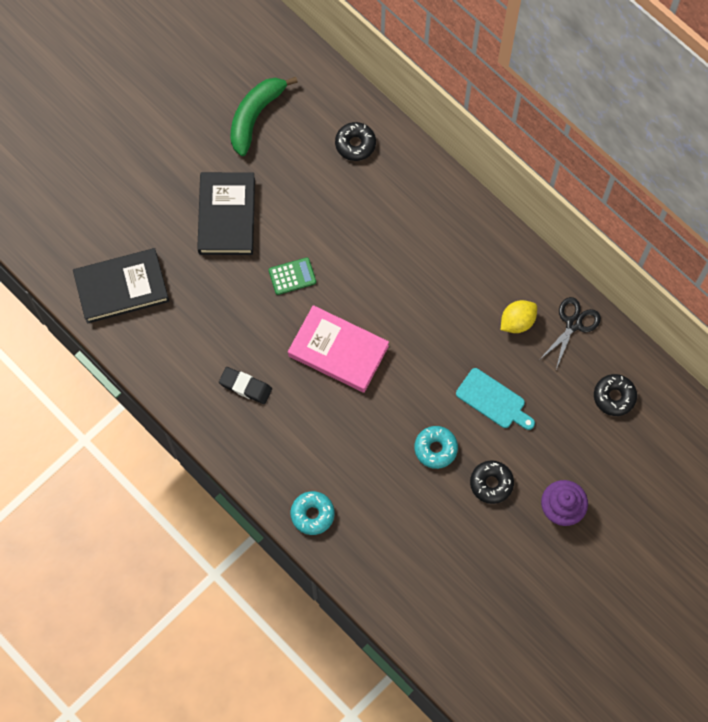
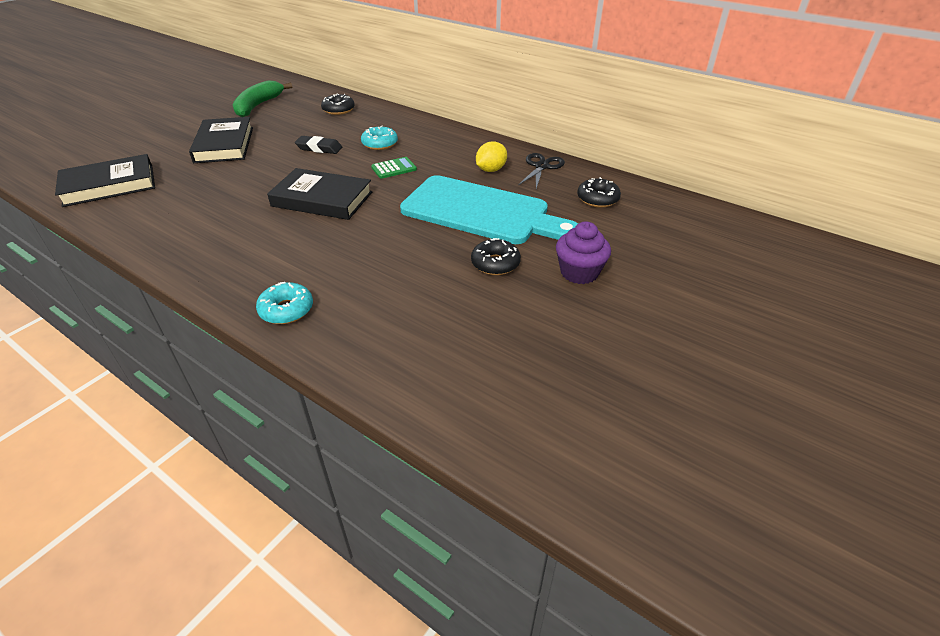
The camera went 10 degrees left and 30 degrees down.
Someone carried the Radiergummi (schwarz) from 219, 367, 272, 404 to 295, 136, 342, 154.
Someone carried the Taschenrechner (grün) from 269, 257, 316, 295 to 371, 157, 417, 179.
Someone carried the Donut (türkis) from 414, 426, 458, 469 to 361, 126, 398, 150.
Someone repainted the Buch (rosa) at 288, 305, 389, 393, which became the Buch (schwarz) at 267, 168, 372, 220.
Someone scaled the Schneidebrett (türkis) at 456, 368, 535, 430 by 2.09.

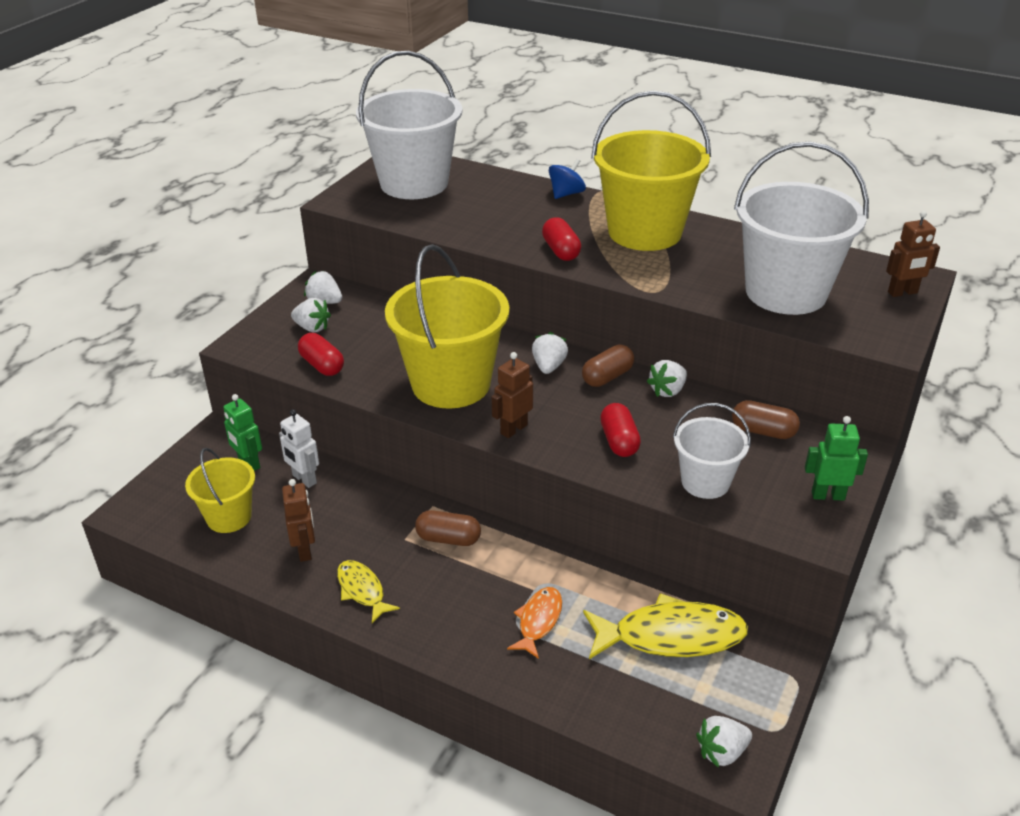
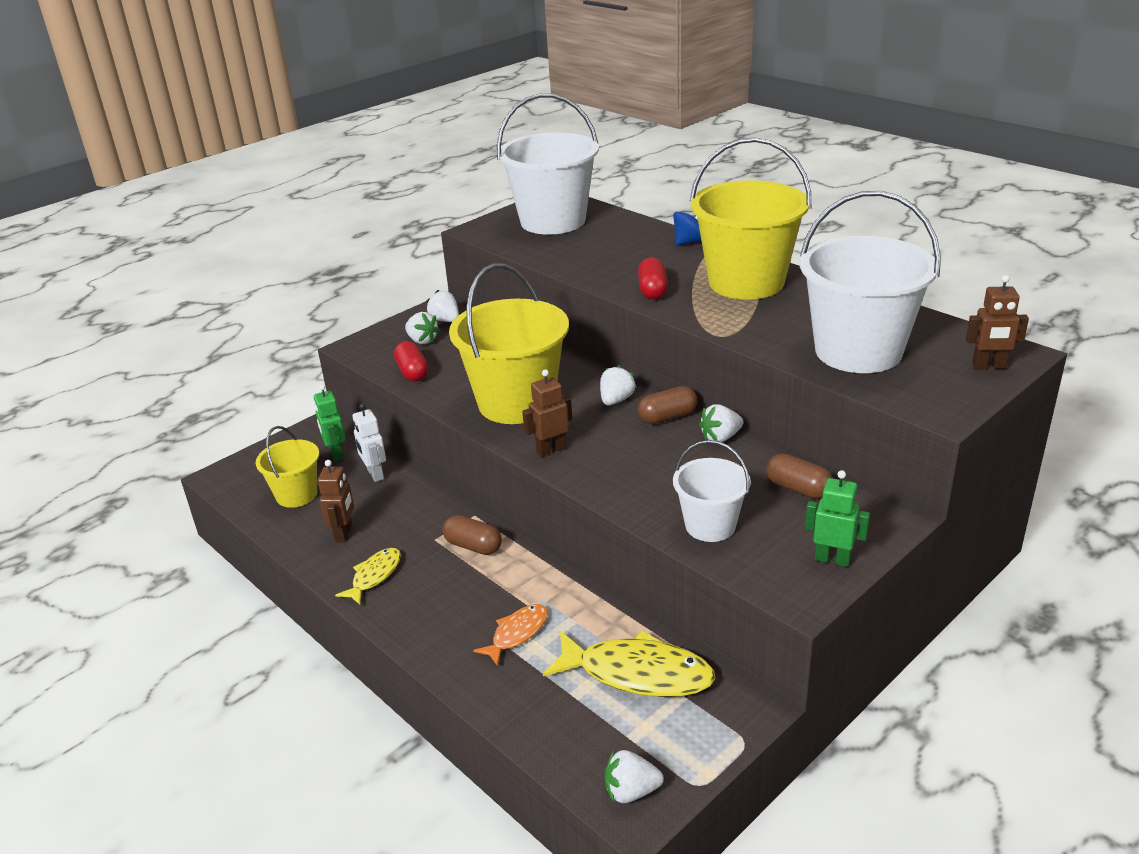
The camera went 20 degrees right and 5 degrees down.
Someone took away the Kapsel (rot) at 600, 403, 641, 457.
Someone rotated the Fisch (gelb) at 337, 560, 400, 623 by 45 degrees clockwise.

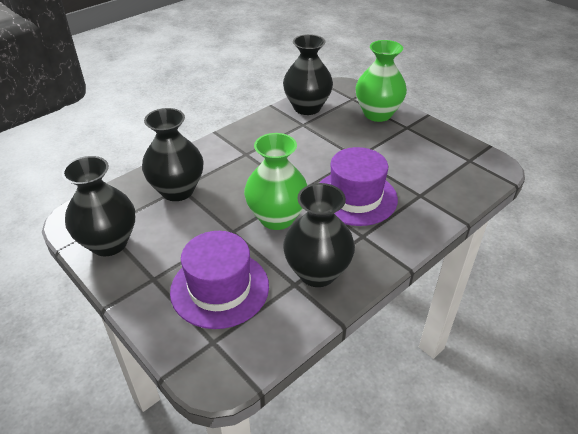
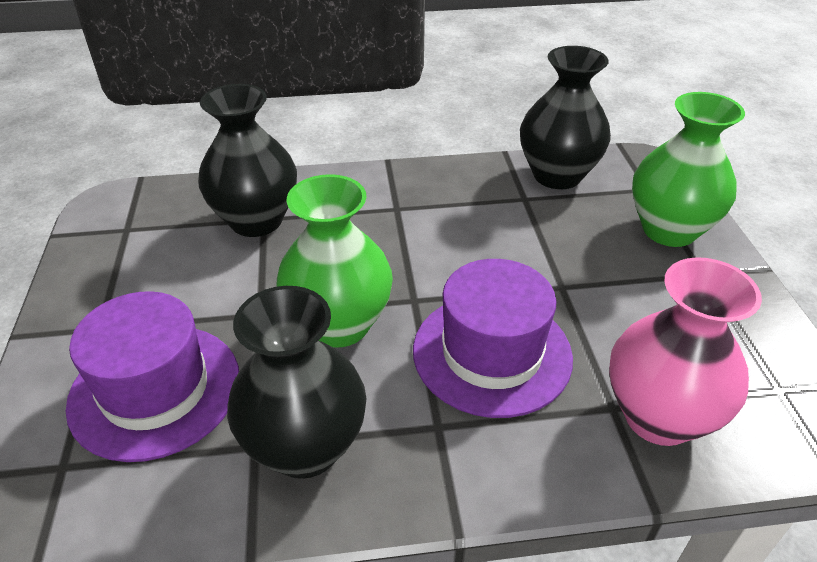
The camera went 35 degrees right and 0 degrees up.
Someone took away the Vase (schwarz) at 62, 156, 135, 256.
Someone put down the Vase (rosa) at 609, 257, 762, 446.

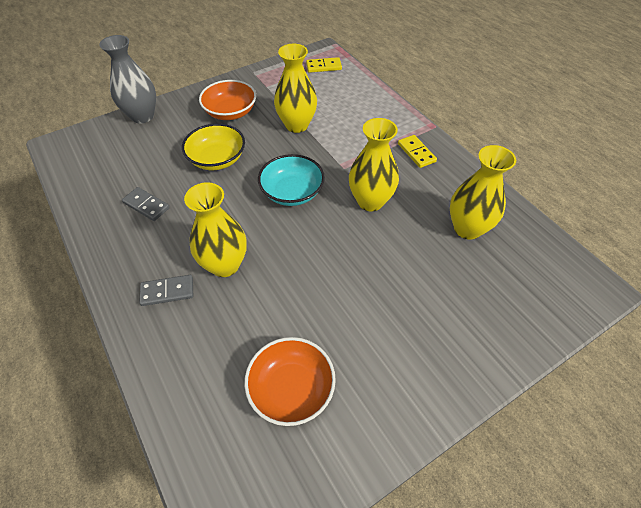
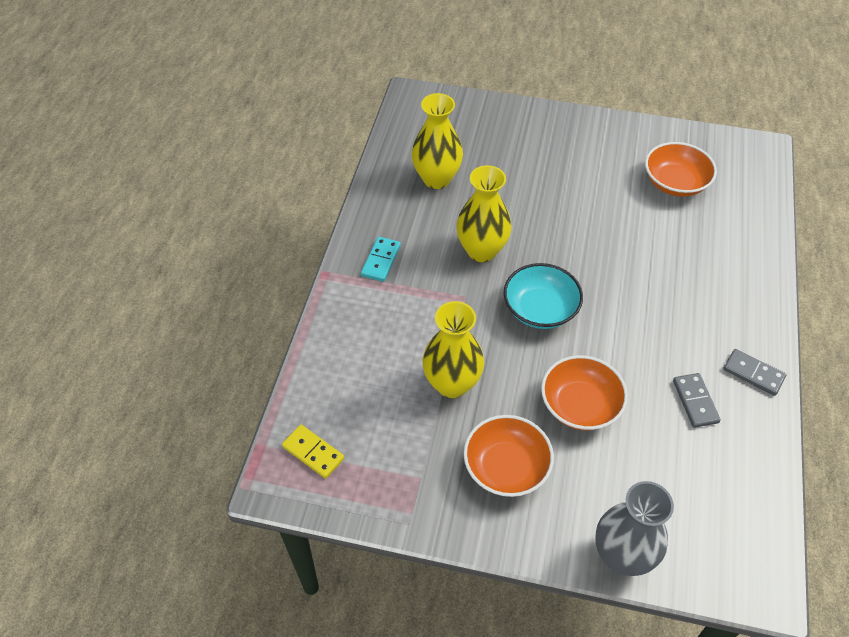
The camera went 135 degrees left and 0 degrees up.
Someone took away the Vase (gelb) at 184, 182, 247, 277.
Someone carried the Dominostein (grau) from 139, 275, 193, 306 to 723, 349, 787, 396.
Someone repainted the Schüssel (gelb) at 182, 124, 245, 170, which became the Schüssel (orange) at 541, 355, 628, 430.
Someone repainted the Dominostein (gelb) at 398, 135, 437, 168, which became the Dominostein (türkis) at 361, 237, 401, 282.

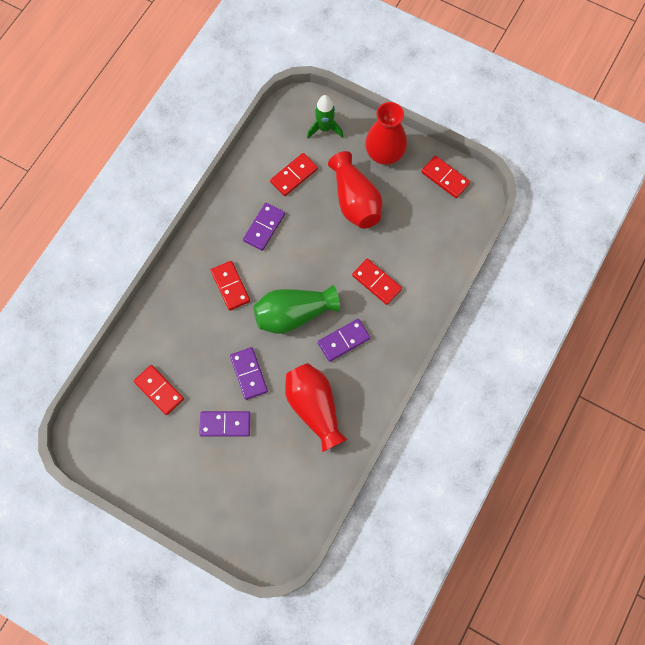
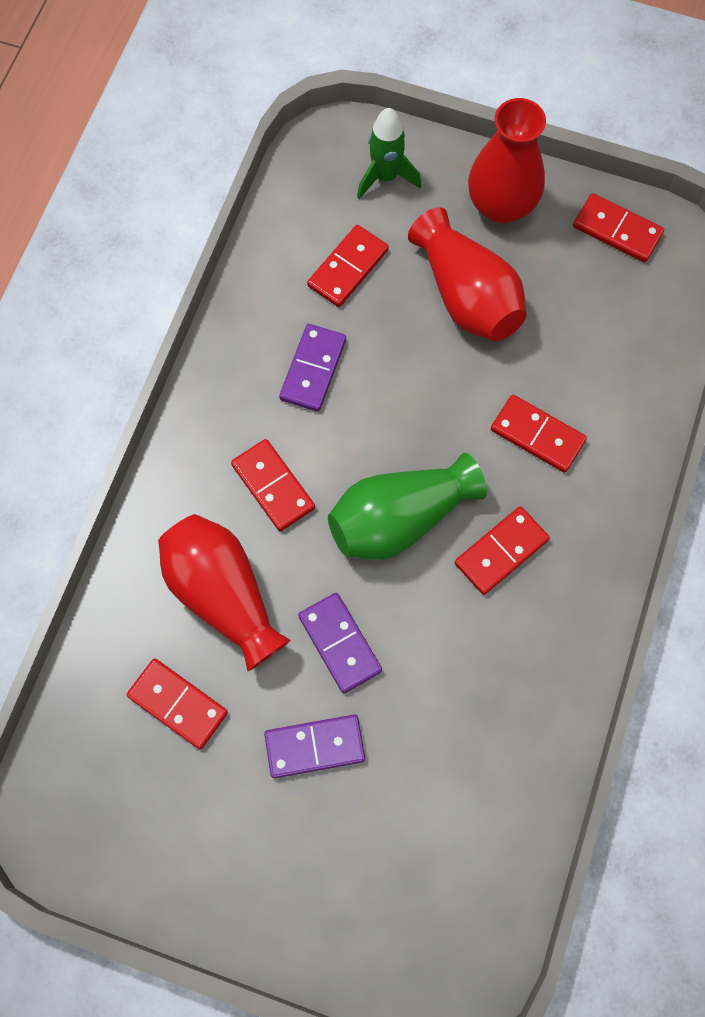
The camera went 10 degrees left and 0 degrees up.
Someone carried the Vase (rot) from 285, 363, 348, 452 to 158, 514, 291, 671.
Someone repainted the Dominostein (lila) at 318, 319, 370, 362, which became the Dominostein (rot) at 455, 506, 550, 595.

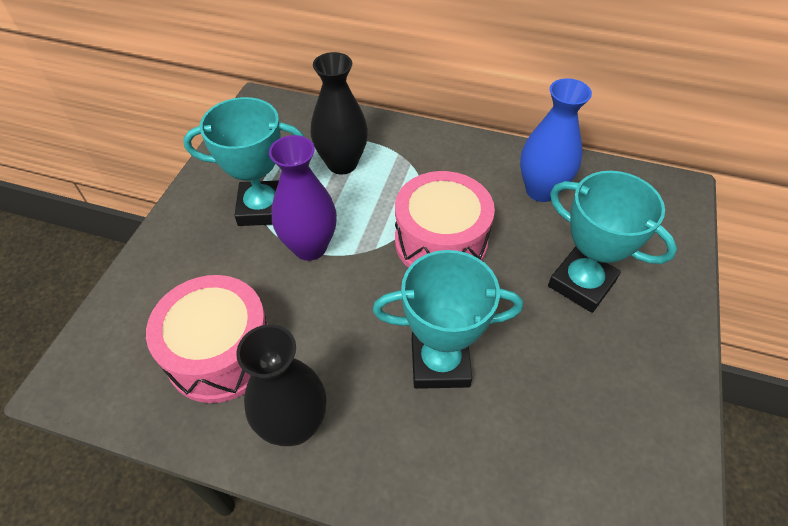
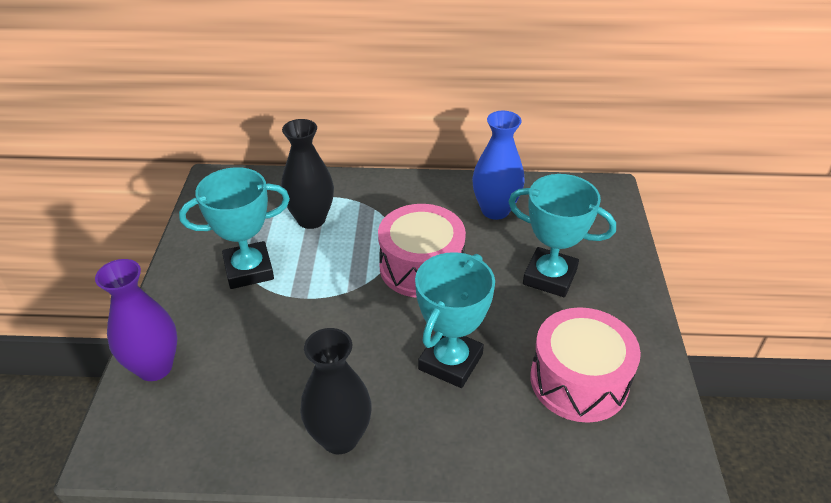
The camera went 15 degrees left and 10 degrees down.
Someone carried the Trommel (rosa) from 146, 275, 268, 403 to 530, 307, 641, 423.
Someone carried the Vase (lila) from 269, 135, 337, 261 to 95, 259, 177, 381.
Someone rotated the Pokal (türkis) at 373, 250, 523, 389 by 45 degrees counterclockwise.

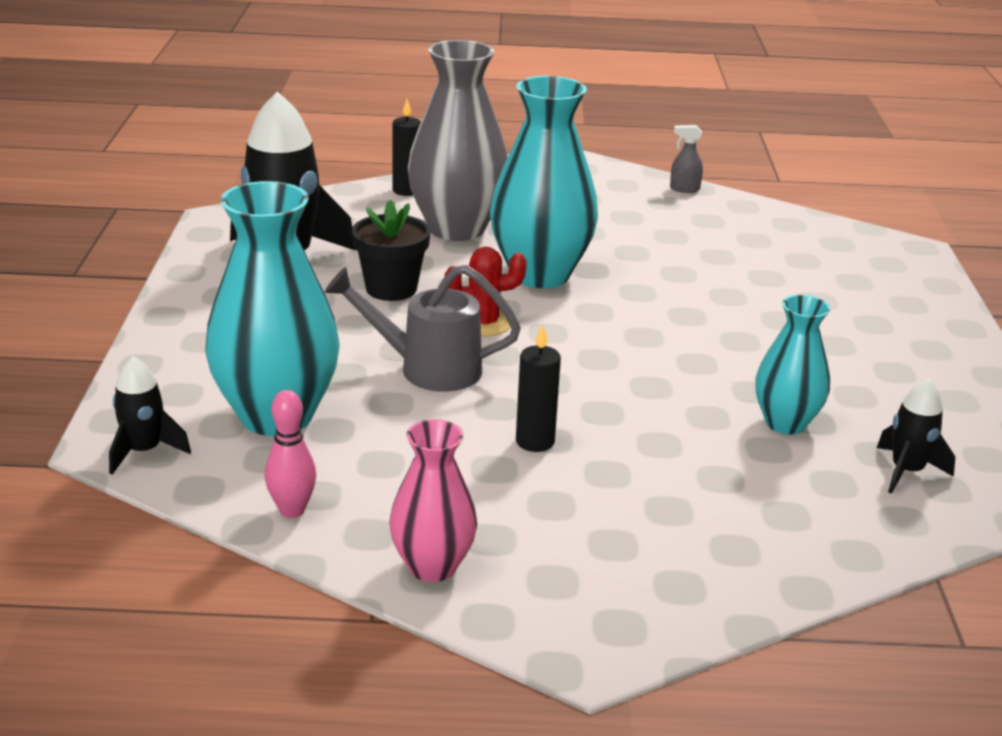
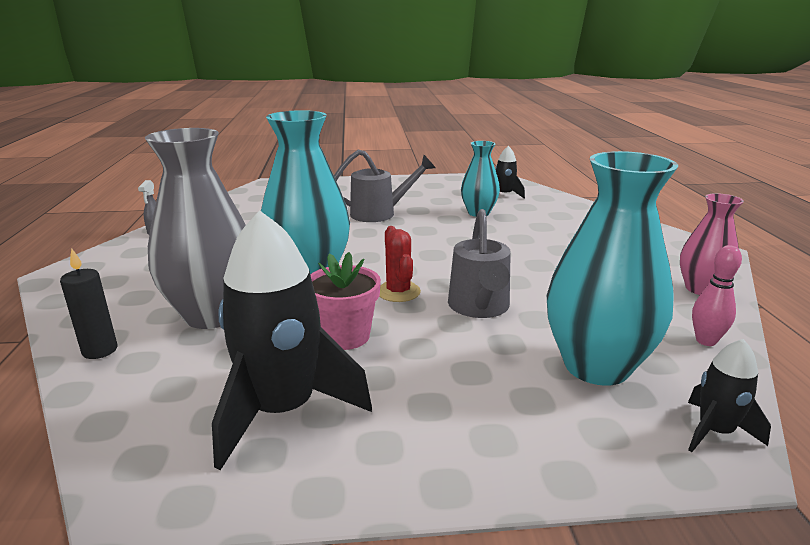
The camera went 95 degrees left and 5 degrees down.
Someone took away the Kerze (schwarz) at 516, 324, 561, 452.
Someone put down the Gießkanne (grau) at 334, 150, 435, 222.
Someone repainted the Blumentopf (schwarz) at 352, 200, 430, 301, which became the Blumentopf (rosa) at 310, 252, 381, 350.

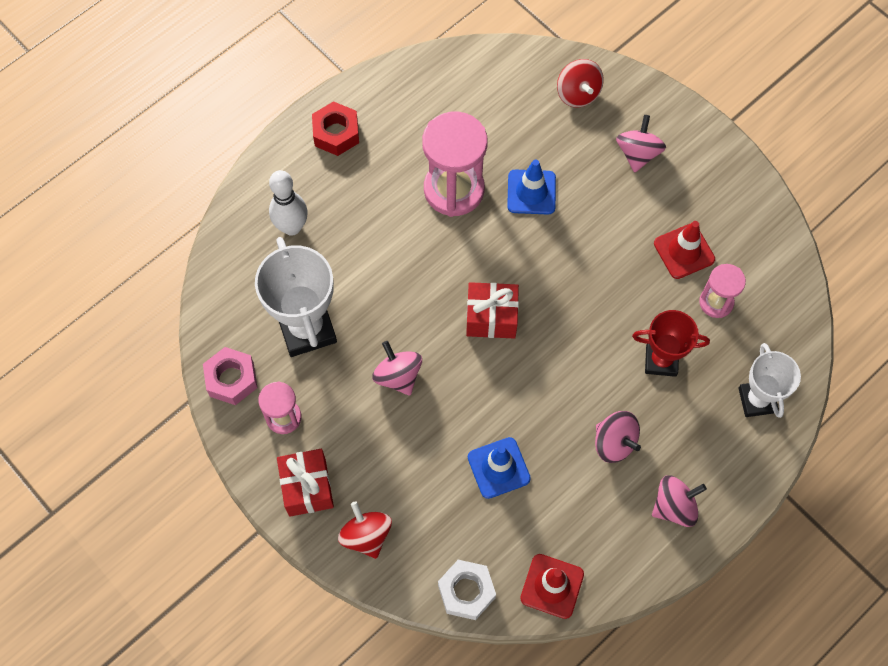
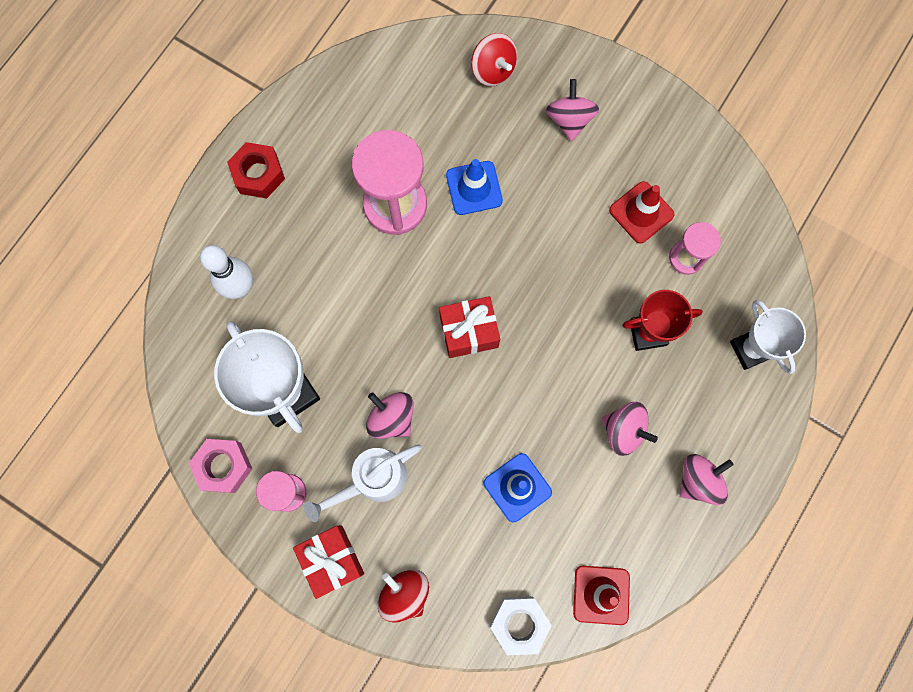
The camera went 15 degrees left and 10 degrees up.
Someone put down the Gießkanne (weiß) at 304, 444, 421, 522.

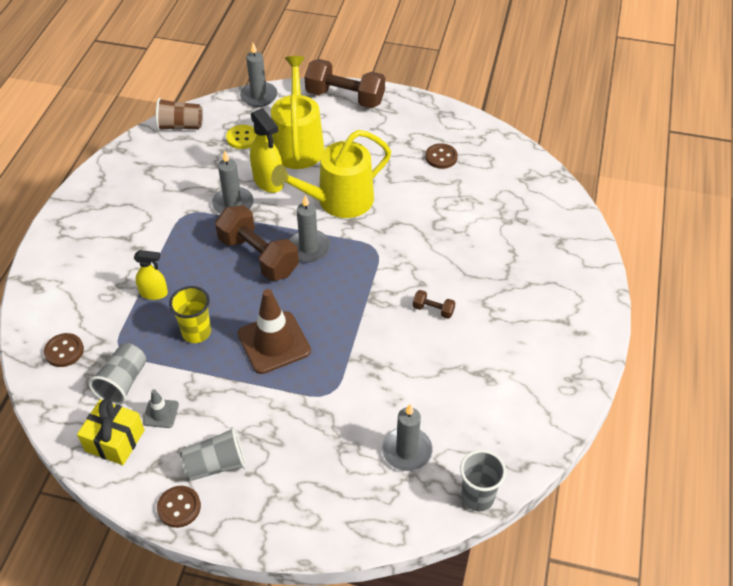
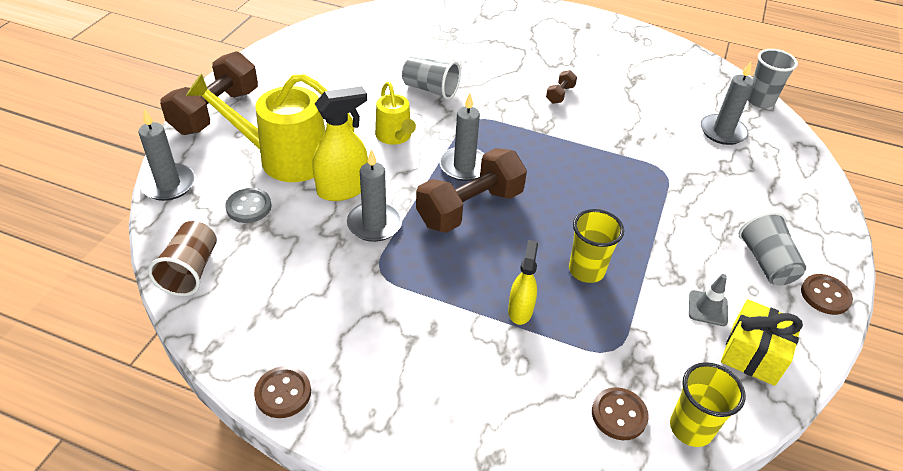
The camera went 85 degrees left and 5 degrees down.
Someone took away the Leitkegel (braun) at 237, 289, 311, 374.
Someone put down the Becher (gelb) at 670, 362, 746, 447.
Someone carried the Becher (grau) from 88, 343, 146, 405 to 402, 56, 461, 100.
Someone carried the Knopf (braun) from 425, 143, 458, 169 to 254, 366, 311, 418.
Someone repainted the Knopf (gelb) at 226, 125, 257, 149, which became the Knopf (grau) at 225, 188, 272, 223.
Someone scaled the Gießkanne (gelb) at 271, 130, 391, 218 by 0.56.

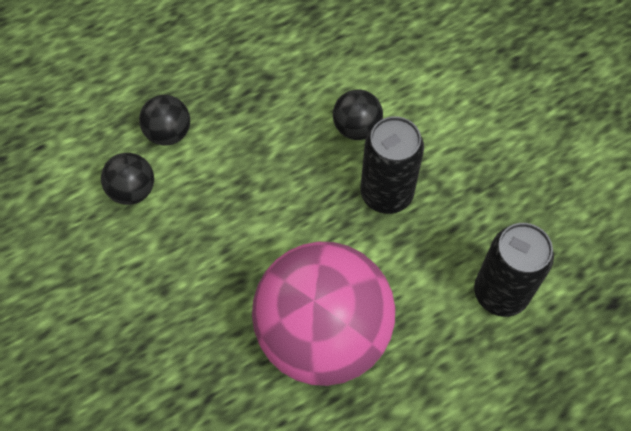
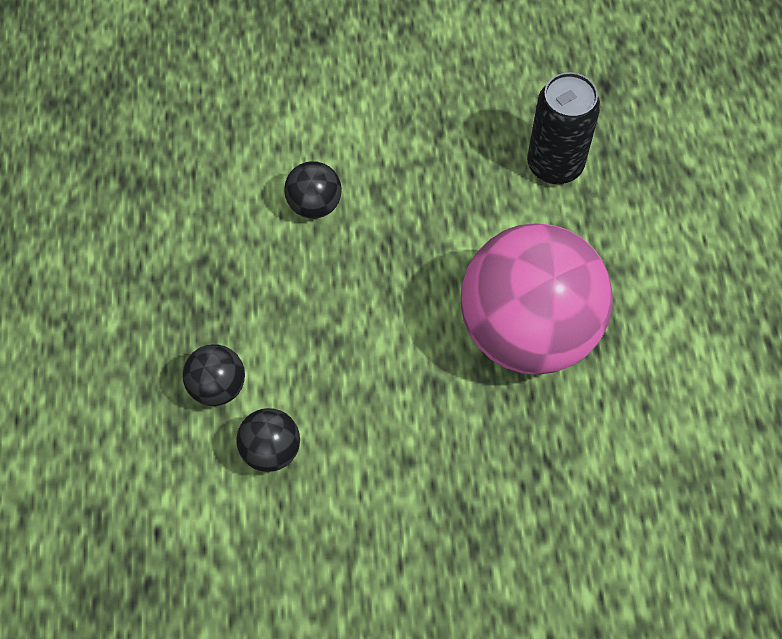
The camera went 65 degrees left and 0 degrees up.
Someone took away the Dose (schwarz) at 360, 116, 424, 214.

